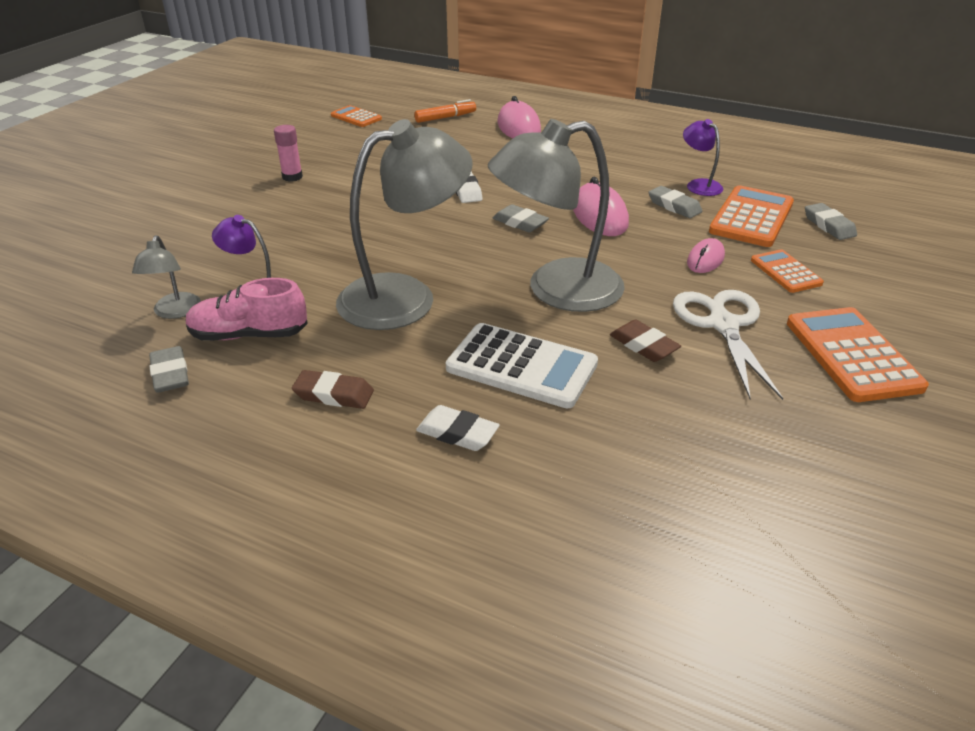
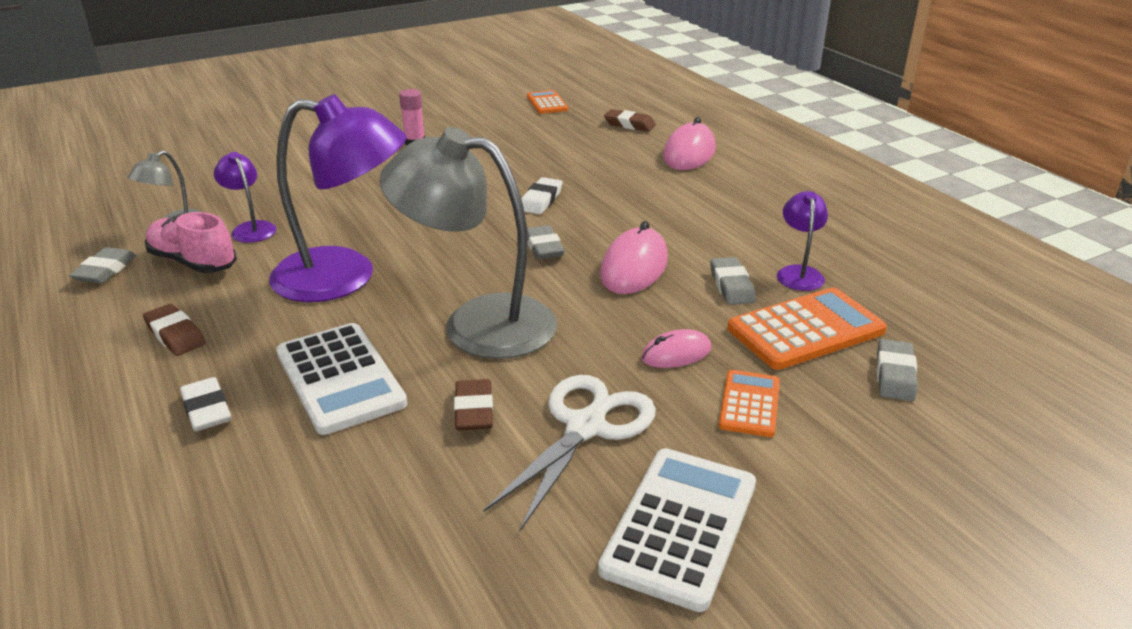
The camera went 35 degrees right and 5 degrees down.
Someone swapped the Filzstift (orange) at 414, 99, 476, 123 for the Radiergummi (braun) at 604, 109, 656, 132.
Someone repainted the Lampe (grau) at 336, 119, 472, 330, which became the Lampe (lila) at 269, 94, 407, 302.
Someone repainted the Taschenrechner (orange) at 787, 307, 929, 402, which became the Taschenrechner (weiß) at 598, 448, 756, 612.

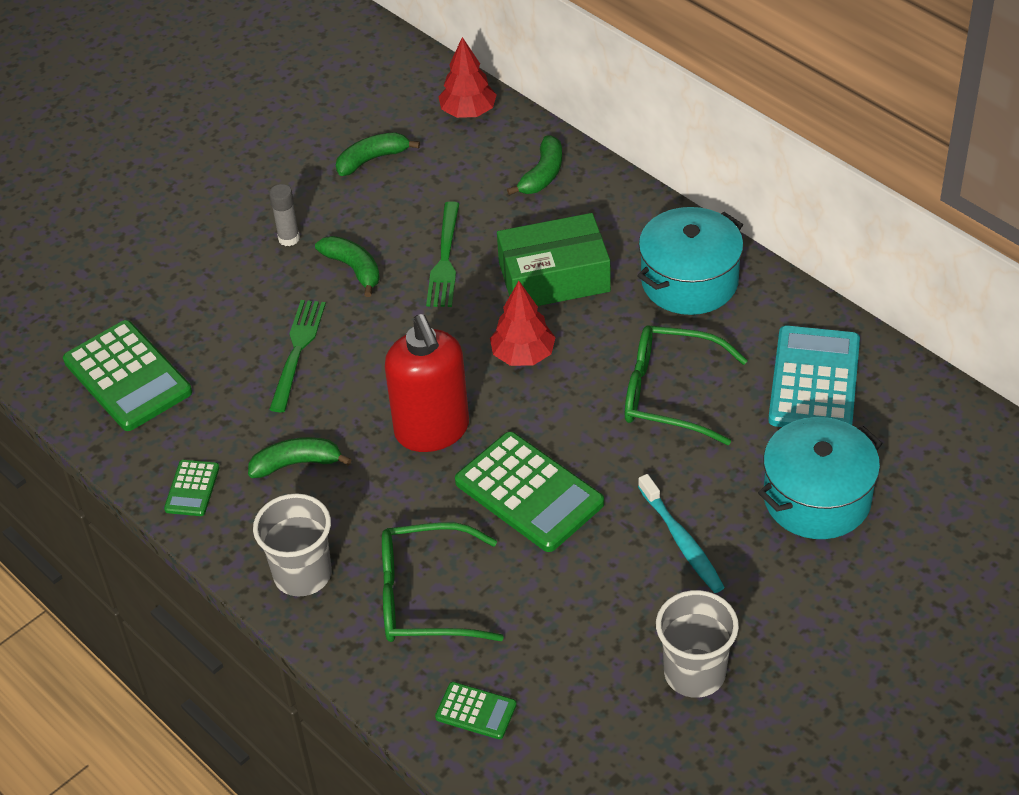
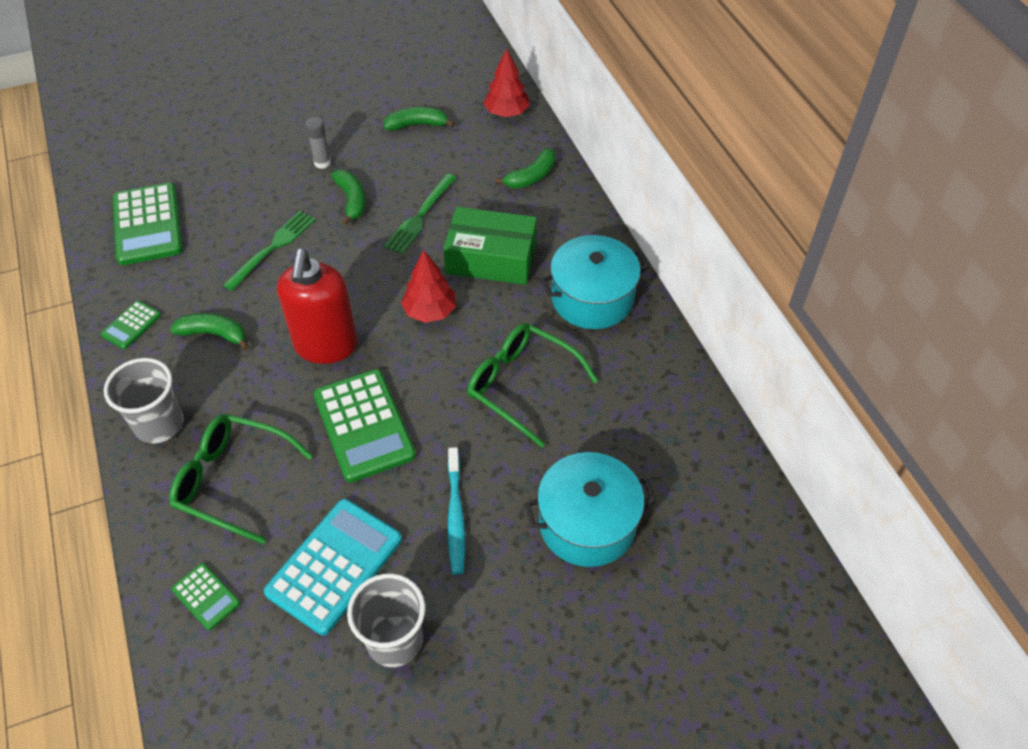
The camera went 20 degrees right and 5 degrees up.
Someone carried the Taschenrechner (türkis) from 768, 325, 860, 427 to 264, 499, 402, 635.

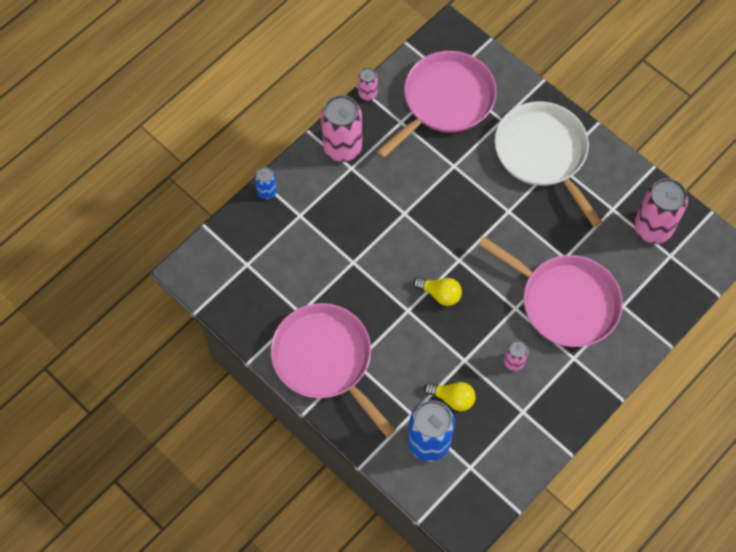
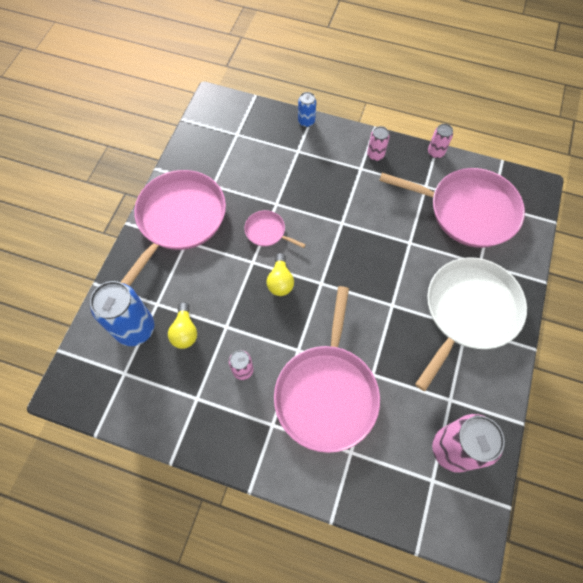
The camera went 65 degrees right and 0 degrees up.
Someone put down the Pfanne (rosa) at 244, 210, 306, 248.
Someone scaled the Dose (rosa) at 321, 95, 362, 162 by 0.50.

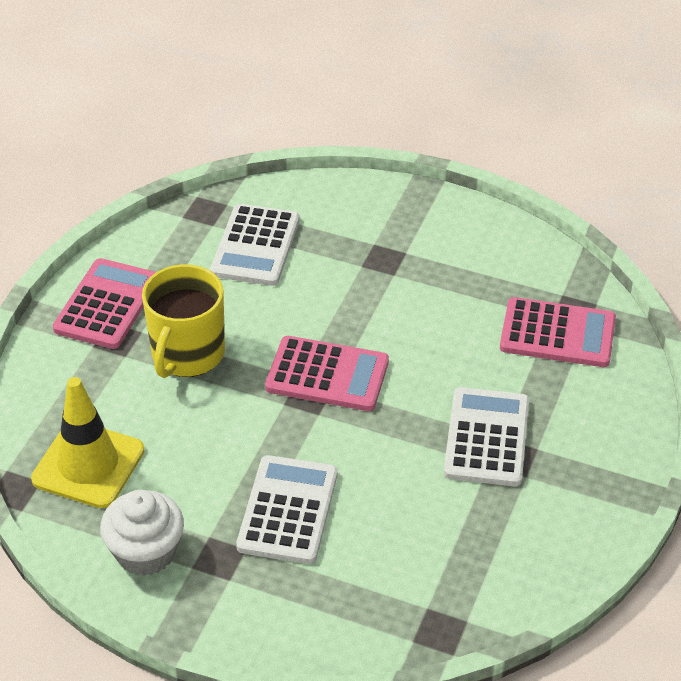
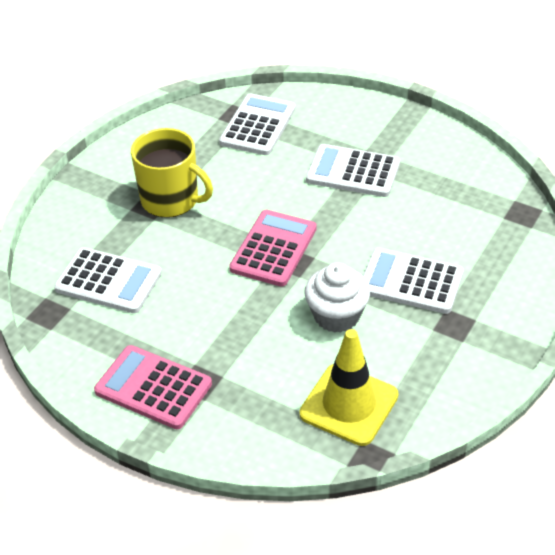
The camera went 80 degrees left and 0 degrees up.
Someone carried the Muffin (weiß) from 100, 490, 184, 576 to 304, 263, 370, 333.
Someone carried the Tasse (gelb) from 142, 264, 225, 378 to 131, 128, 213, 218.
Someone repainted the Taschenrechner (rosa) at 500, 297, 616, 367, which became the Taschenrechner (weiß) at 219, 94, 296, 155.

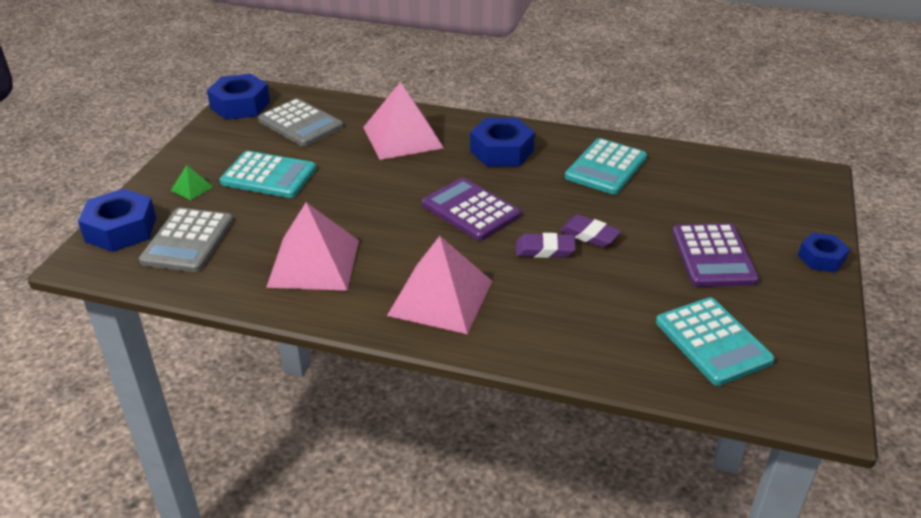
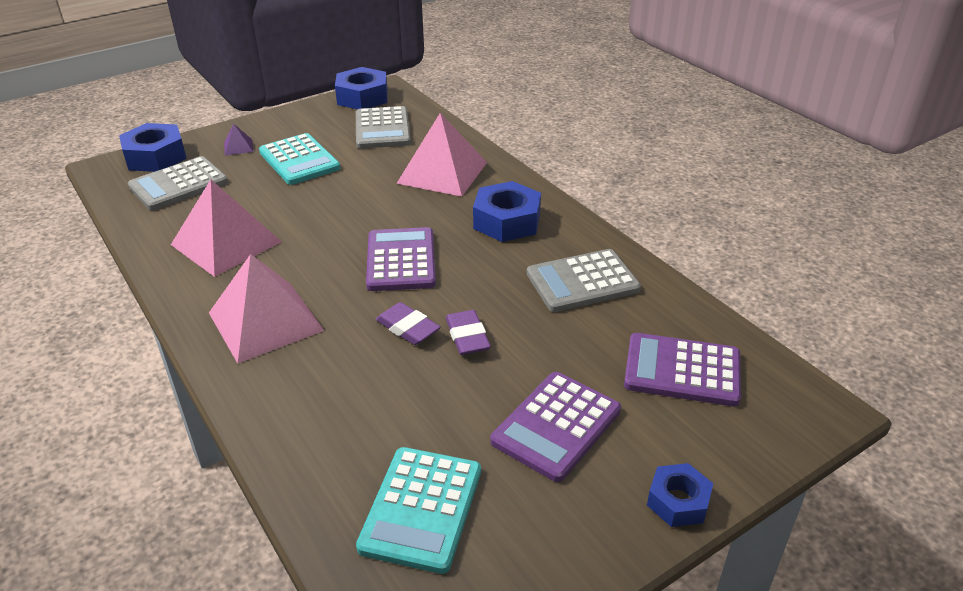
The camera went 40 degrees right and 0 degrees up.
Someone put down the Taschenrechner (lila) at 624, 333, 741, 406.
Someone repainted the Pyramide (grün) at 171, 165, 213, 200, which became the Pyramide (lila) at 224, 124, 253, 156.
Someone repainted the Taschenrechner (türkis) at 565, 138, 647, 195, which became the Taschenrechner (grau) at 527, 249, 641, 312.

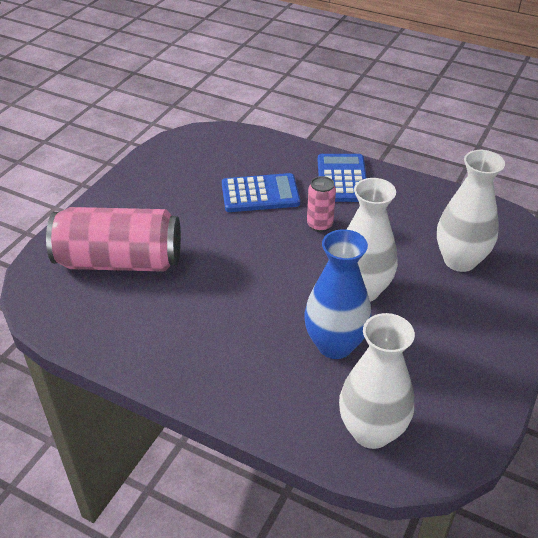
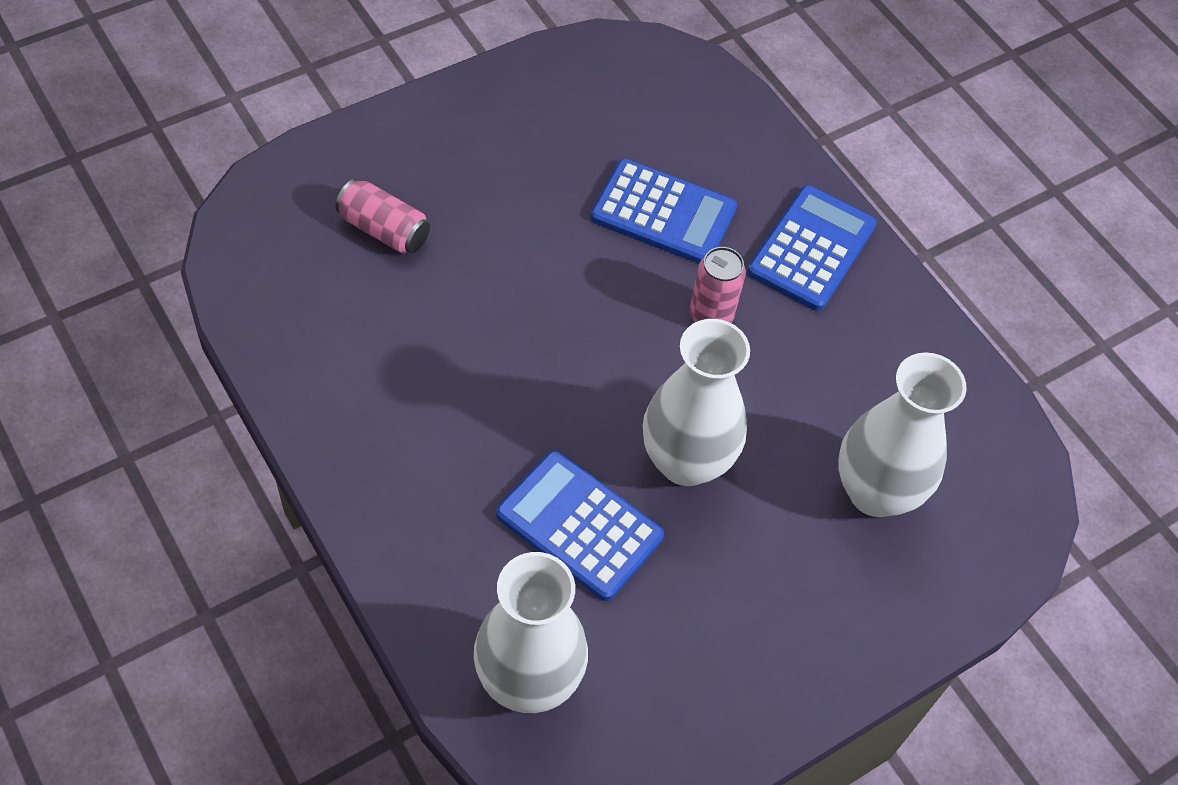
The camera went 25 degrees right and 15 degrees up.
Someone swapped the Vase (blau) at 304, 229, 372, 359 for the Taschenrechner (blau) at 496, 451, 664, 601.
Someone scaled the Dose (rosa) at 46, 207, 181, 272 by 0.46.

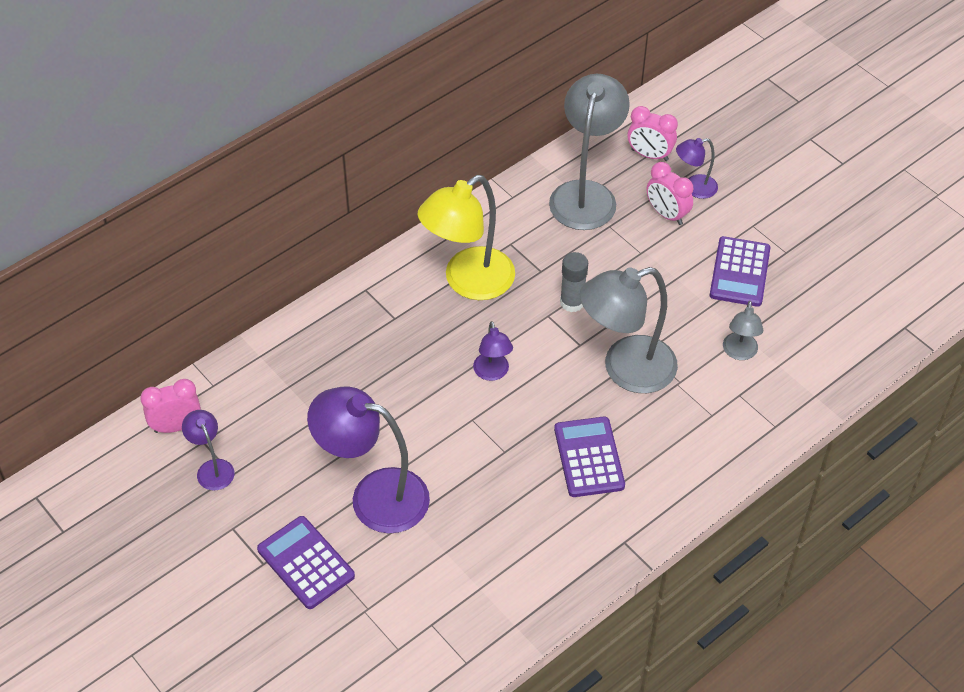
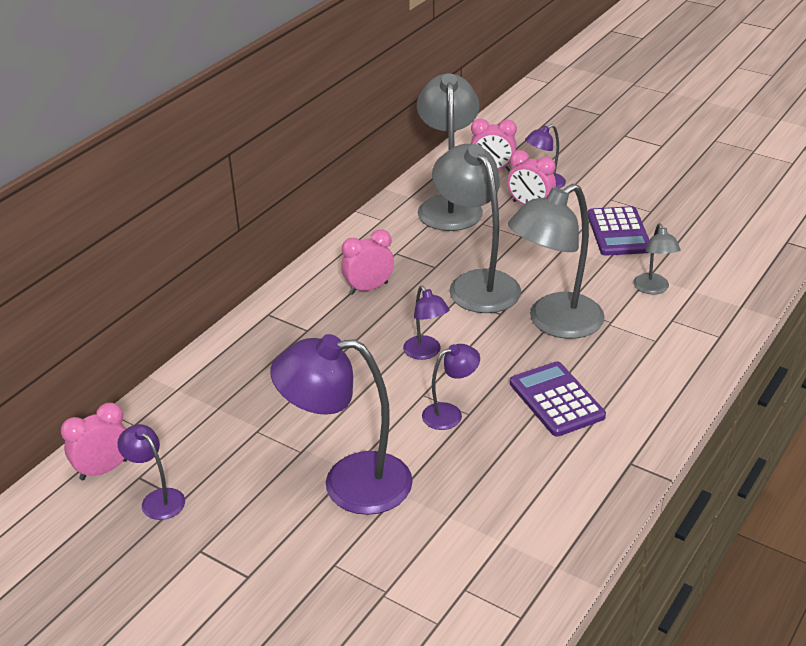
The camera went 15 degrees left and 15 degrees down.
Someone took away the Taschenrechner (lila) at 257, 516, 355, 609.
Someone put down the Lampe (lila) at 422, 344, 480, 430.
Someone swapped the Lampe (gelb) at 418, 175, 515, 300 for the Wecker (rosa) at 341, 229, 394, 295.
Someone swapped the Klebestift (grau) at 560, 252, 588, 312 for the Lampe (grau) at 432, 144, 521, 313.

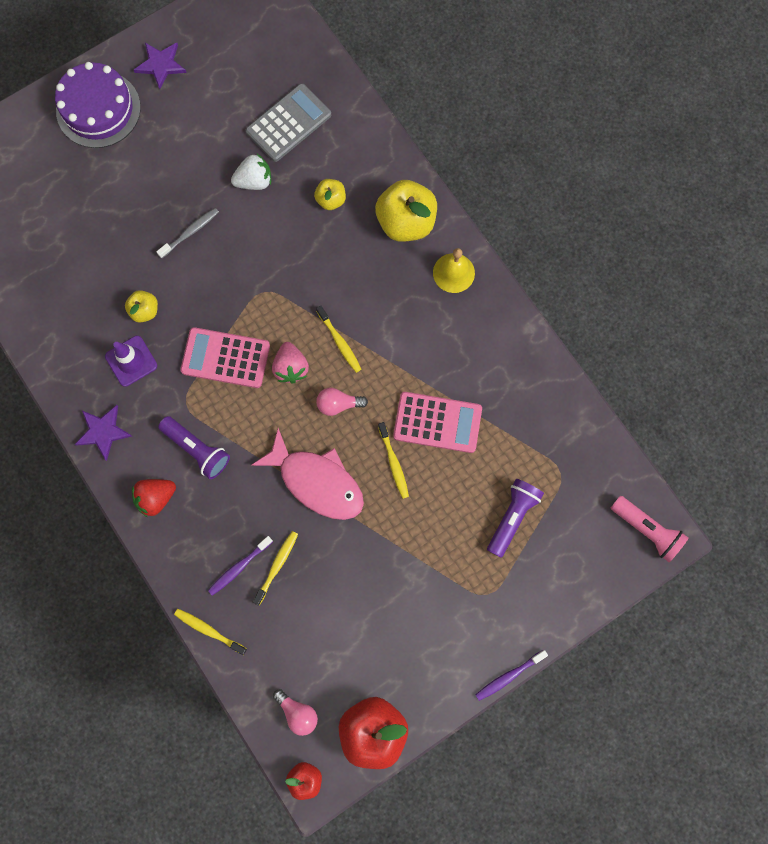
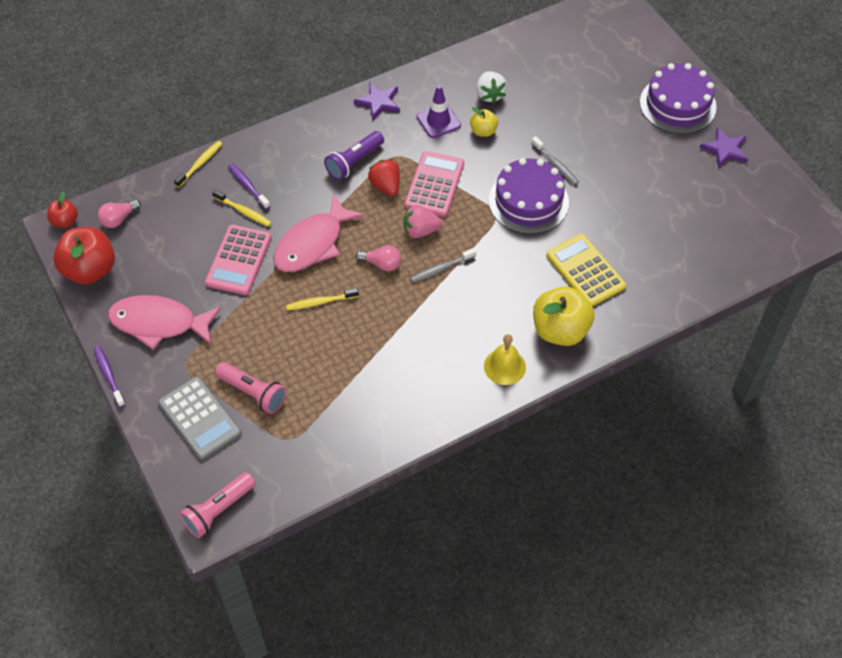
The camera went 95 degrees right and 20 degrees down.
Someone put down the Fisch (rosa) at 108, 295, 221, 349.
Someone put down the Kuchen (lila) at 489, 158, 569, 234.
Someone carried the Erdbeere (rot) from 132, 479, 176, 517 to 368, 159, 400, 196.
Someone carried the Erdbeere (weiß) from 231, 154, 271, 190 to 476, 71, 507, 104.
Someone carried the Taschenrechner (grau) from 246, 83, 331, 162 to 158, 376, 242, 460.
Someone carried the Taschenrechner (rosa) from 393, 392, 482, 453 to 205, 225, 272, 295.
Someone swapped the Apfel (gelb) at 314, 179, 346, 210 for the Taschenrechner (gelb) at 547, 234, 626, 307.
Someone repainted the Zahnbürste (gelb) at 316, 306, 361, 373, which became the Zahnbürste (grau) at 410, 248, 476, 283.
Someone repainted the Taschenlampe (lila) at 487, 479, 544, 558, which became the Taschenlampe (rosa) at 215, 362, 287, 414.
Someone rotated the Glühbirne (rosa) at 316, 388, 368, 416 by 105 degrees clockwise.

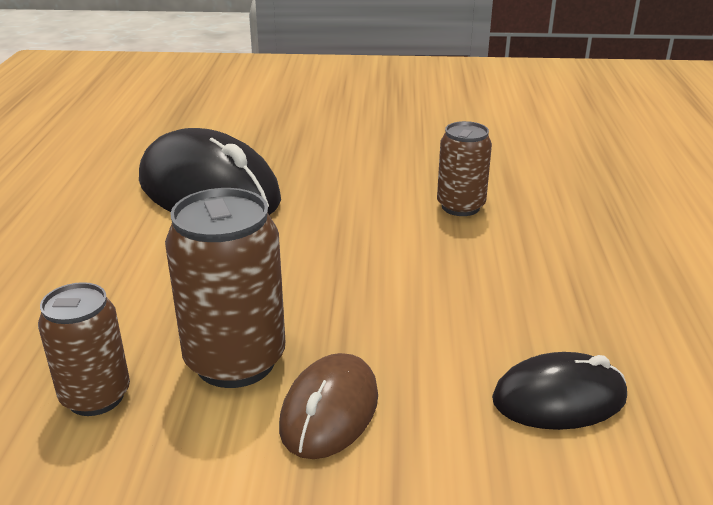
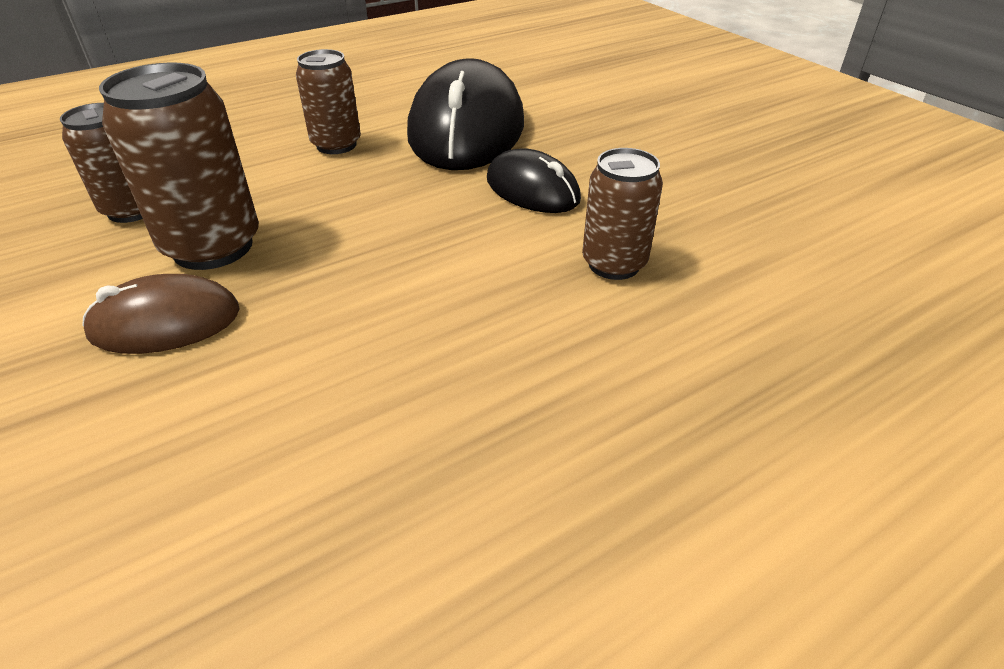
The camera went 55 degrees right and 10 degrees up.
Someone put down the Dose (braun) at 296, 49, 361, 154.
Someone carried the Computermaus (schwarz) from 492, 352, 627, 430 to 487, 148, 581, 213.

